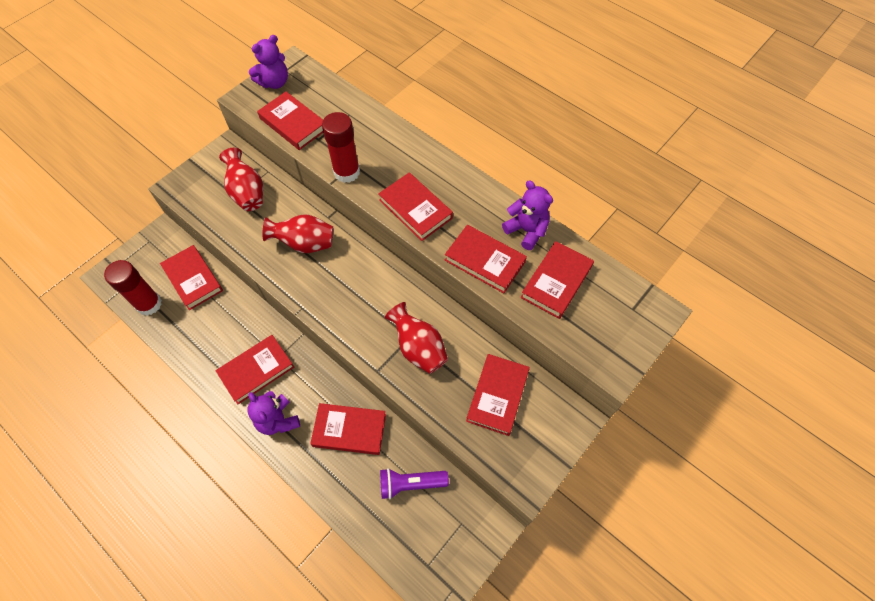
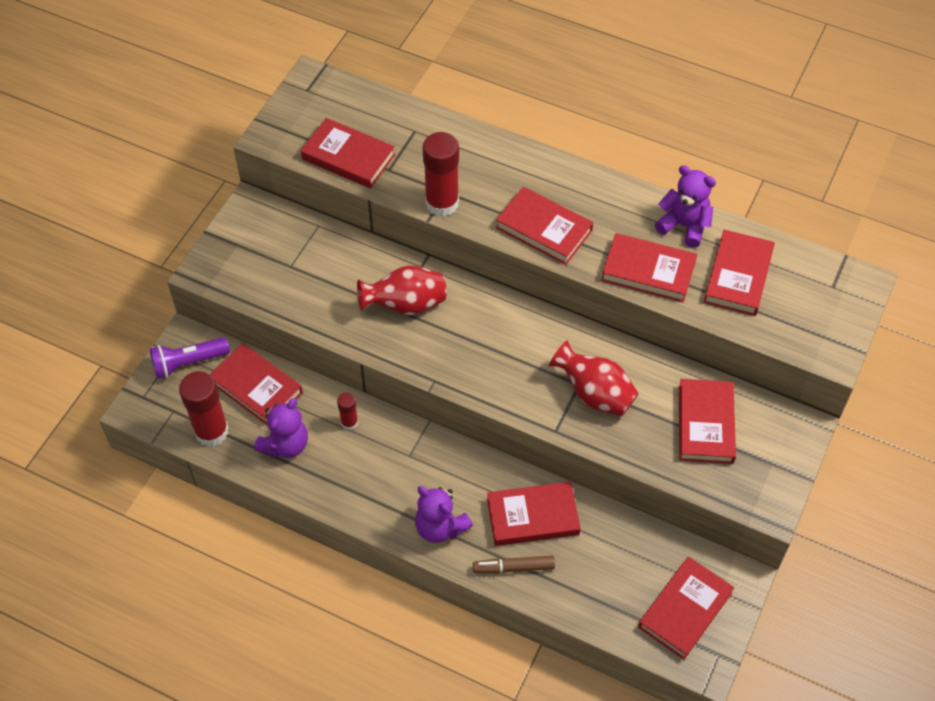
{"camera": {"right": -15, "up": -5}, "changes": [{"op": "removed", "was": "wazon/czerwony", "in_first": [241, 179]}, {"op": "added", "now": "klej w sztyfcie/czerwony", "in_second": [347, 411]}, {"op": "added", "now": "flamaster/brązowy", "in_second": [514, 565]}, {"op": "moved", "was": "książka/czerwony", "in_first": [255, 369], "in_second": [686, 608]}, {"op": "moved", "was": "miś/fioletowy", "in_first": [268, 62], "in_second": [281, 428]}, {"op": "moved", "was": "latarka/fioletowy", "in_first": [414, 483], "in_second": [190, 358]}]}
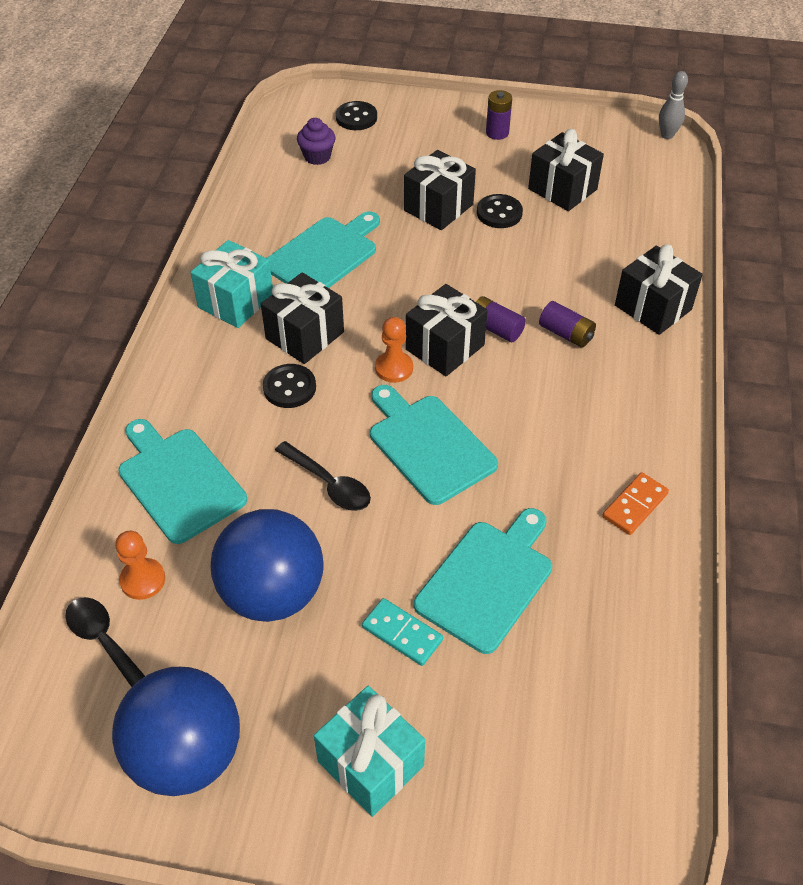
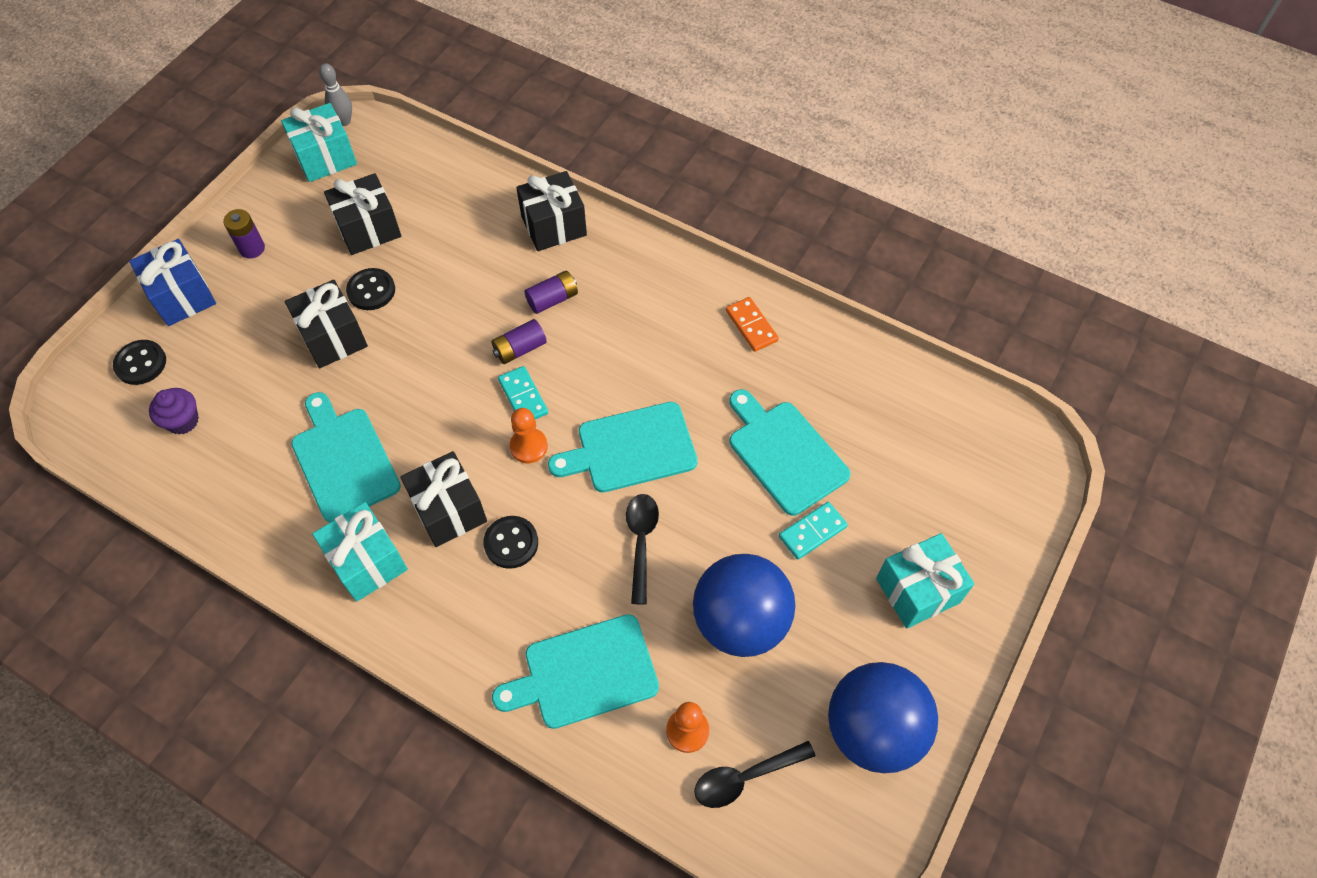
{"camera": {"right": -70, "up": 10}, "changes": [{"op": "added", "now": "prezent/niebieski", "in_second": [172, 282]}, {"op": "added", "now": "prezent/turkusowy", "in_second": [319, 142]}, {"op": "replaced", "was": "prezent/czarny", "now": "kostka domina/turkusowy", "in_first": [447, 330], "in_second": [523, 392]}, {"op": "turned", "was": "łyżka/czarny", "in_first": [323, 476], "in_second": [642, 549], "clockwise": -60}]}
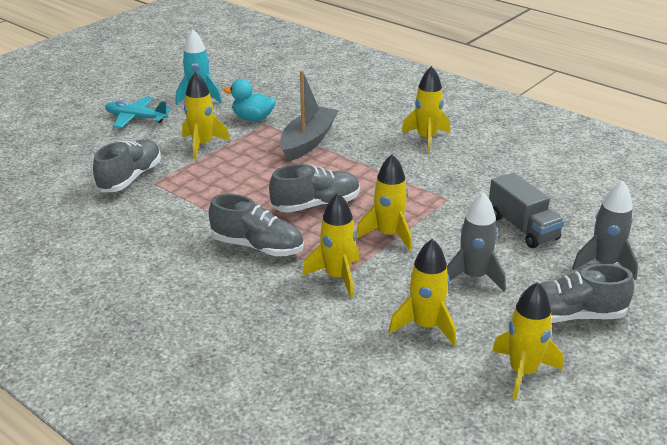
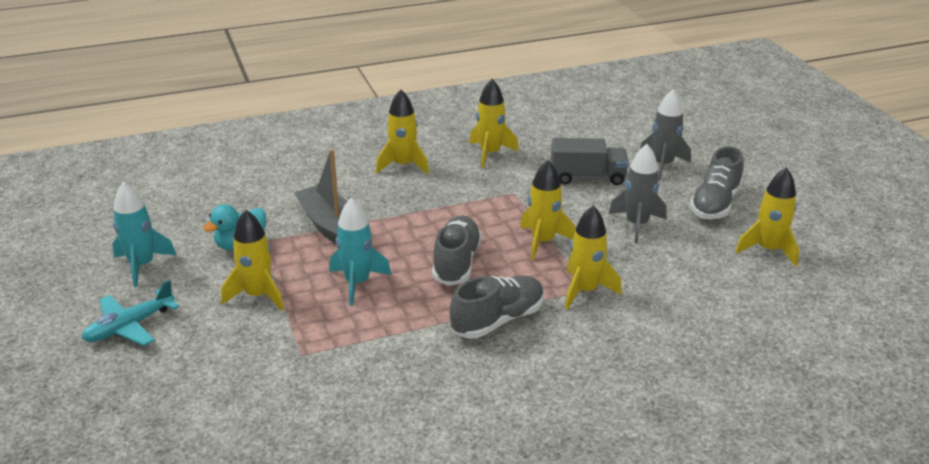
{"camera": {"right": -60, "up": 0}, "changes": [{"op": "removed", "was": "but/szary", "in_first": [127, 166]}, {"op": "added", "now": "rakieta/turkusowy", "in_second": [360, 252]}, {"op": "moved", "was": "rakieta/żółty", "in_first": [422, 292], "in_second": [494, 123]}]}
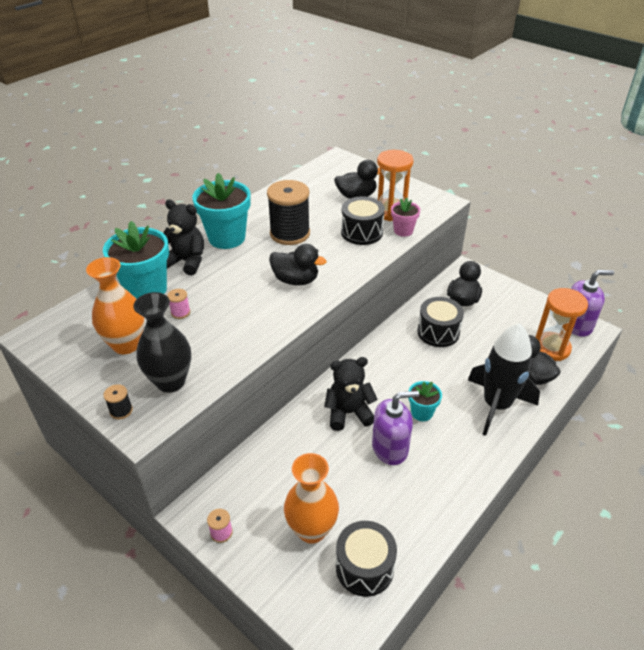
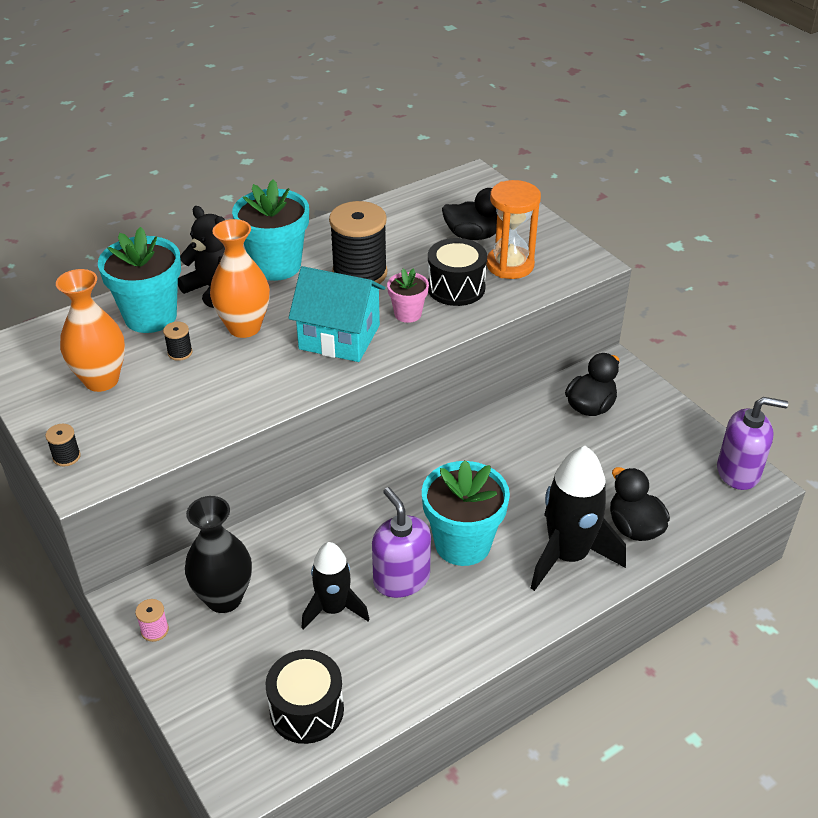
{"camera": {"right": 15, "up": 0}, "changes": [{"op": "removed", "was": "miś/czarny", "in_first": [351, 394]}, {"op": "removed", "was": "bęben/czarny", "in_first": [440, 322]}, {"op": "removed", "was": "klepsydra/pomarańczowy", "in_first": [562, 324]}, {"op": "added", "now": "rakieta/czarny", "in_second": [335, 586]}, {"op": "moved", "was": "wazon/czarny", "in_first": [162, 342], "in_second": [218, 554]}, {"op": "moved", "was": "wazon/pomarańczowy", "in_first": [311, 498], "in_second": [240, 278]}, {"op": "moved", "was": "doniczka/różowy", "in_first": [405, 217], "in_second": [408, 295]}, {"op": "replaced", "was": "kaczka/czarny", "now": "domek/turkusowy", "in_first": [297, 264], "in_second": [336, 314]}, {"op": "recoloured", "was": "szpulka/różowy", "now": "szpulka/czarny", "in_first": [178, 304], "in_second": [178, 341]}, {"op": "turned", "was": "dozownik mydła/fioletowy", "in_first": [395, 428], "in_second": [401, 542], "clockwise": -120}, {"op": "resized", "was": "doniczka/turkusowy", "in_first": [425, 401], "in_second": [466, 513], "ratio": 1.9}]}
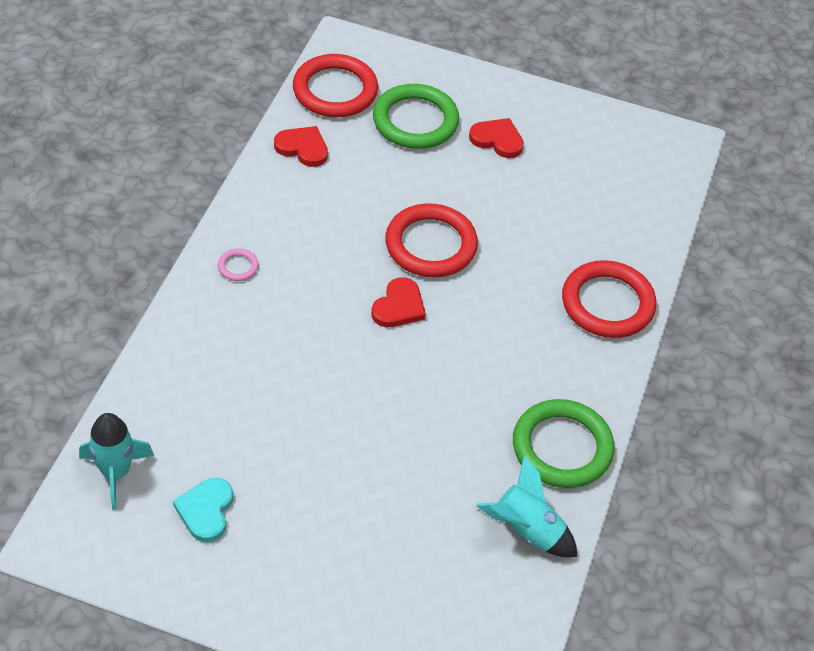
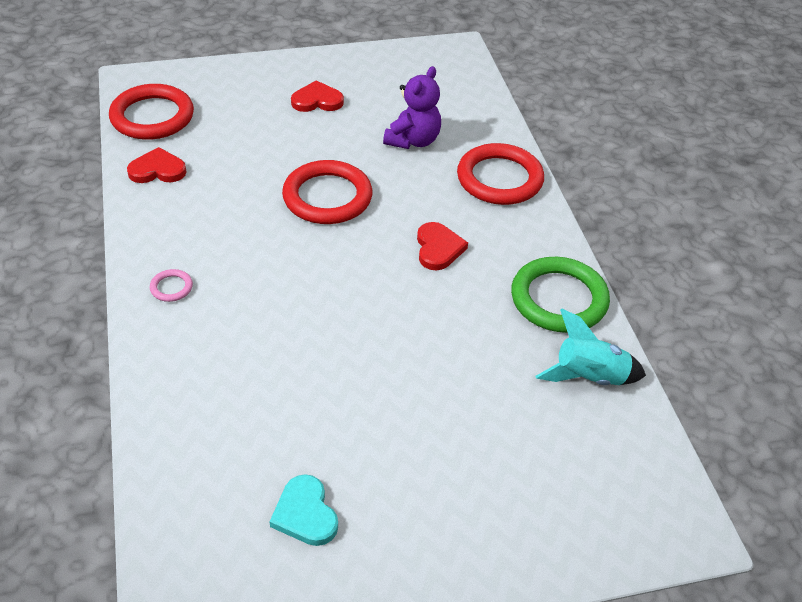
{"camera": {"right": -30, "up": -5}, "changes": [{"op": "removed", "was": "rakieta/turkusowy", "in_first": [116, 461]}, {"op": "removed", "was": "pierścień/zielony", "in_first": [416, 116]}, {"op": "added", "now": "miś/fioletowy", "in_second": [412, 107]}, {"op": "moved", "was": "serce/czerwony", "in_first": [398, 302], "in_second": [442, 246]}]}
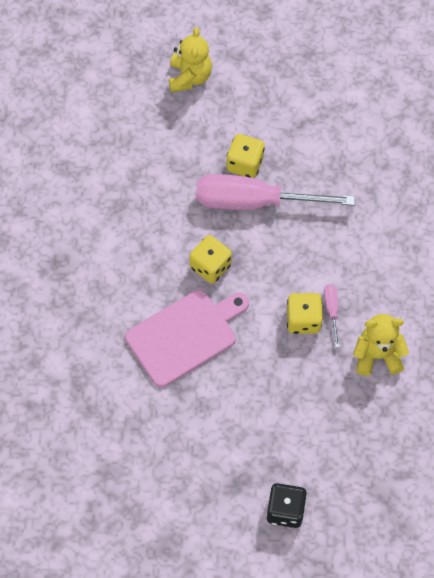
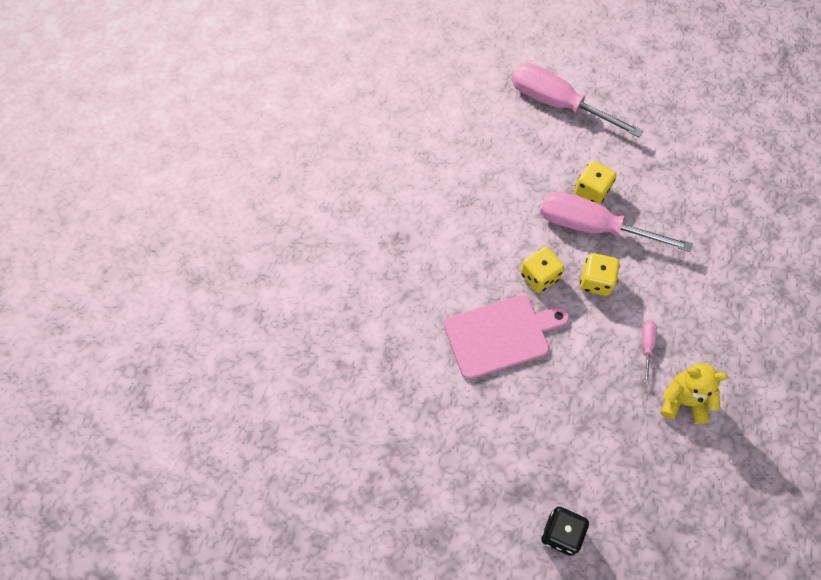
{"camera": {"right": 15, "up": 0}, "changes": [{"op": "moved", "was": "kostka do gry/żółty", "in_first": [305, 313], "in_second": [600, 274]}, {"op": "replaced", "was": "miś/żółty", "now": "śrubokręt/różowy", "in_first": [190, 59], "in_second": [577, 100]}]}
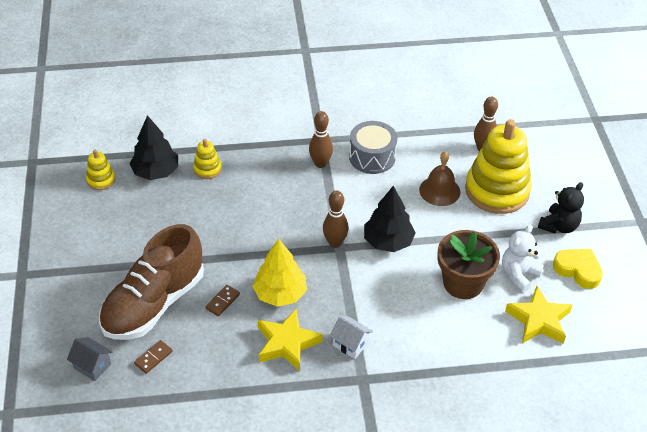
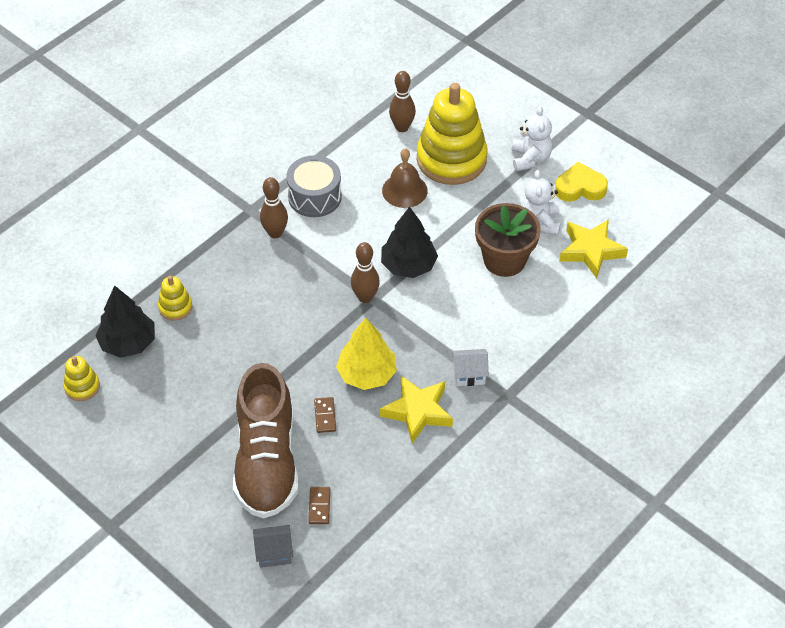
{"camera": {"right": -40, "up": 5}, "changes": [{"op": "recoloured", "was": "miś/czarny", "now": "miś/biały", "in_first": [561, 207], "in_second": [532, 138]}]}
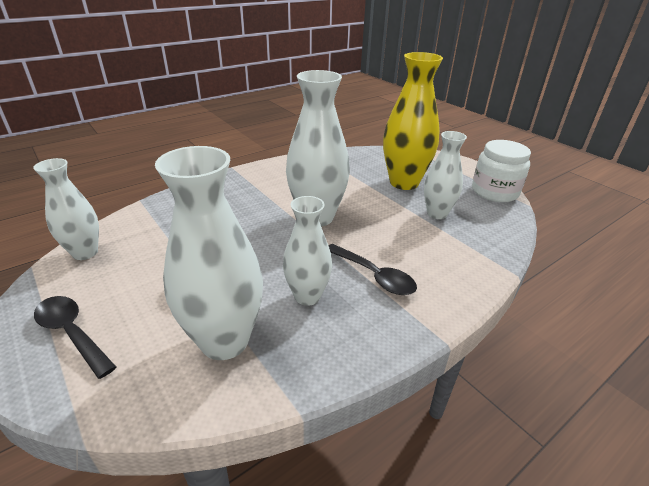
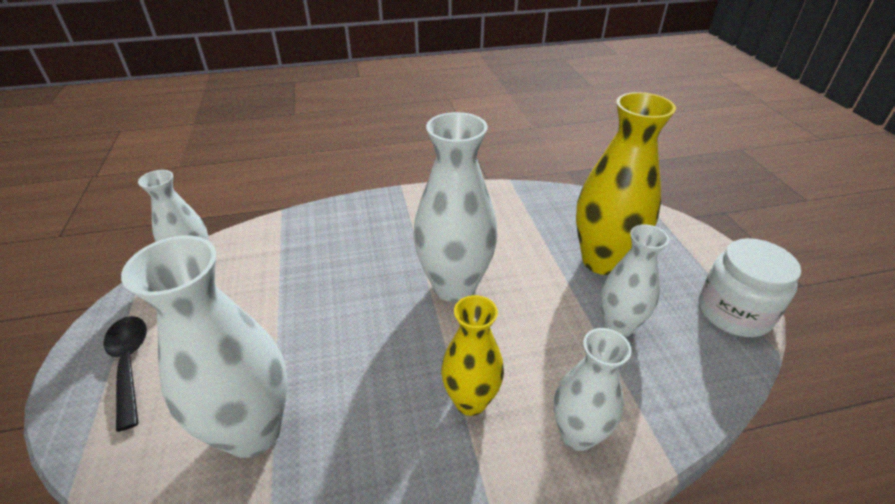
{"camera": {"right": 25, "up": 5}, "changes": [{"op": "moved", "was": "wazon/biały", "in_first": [307, 251], "in_second": [593, 389]}, {"op": "replaced", "was": "łyżka/czarny", "now": "wazon/żółty", "in_first": [373, 269], "in_second": [472, 355]}]}
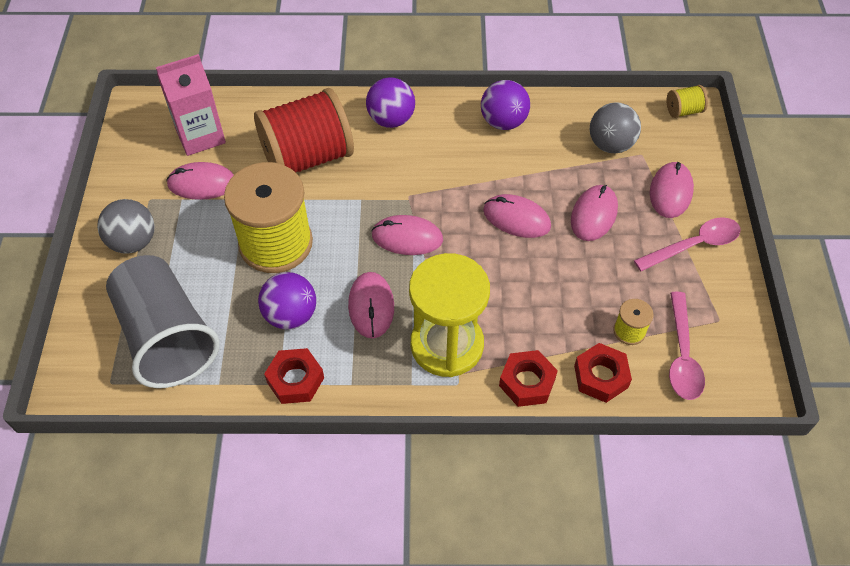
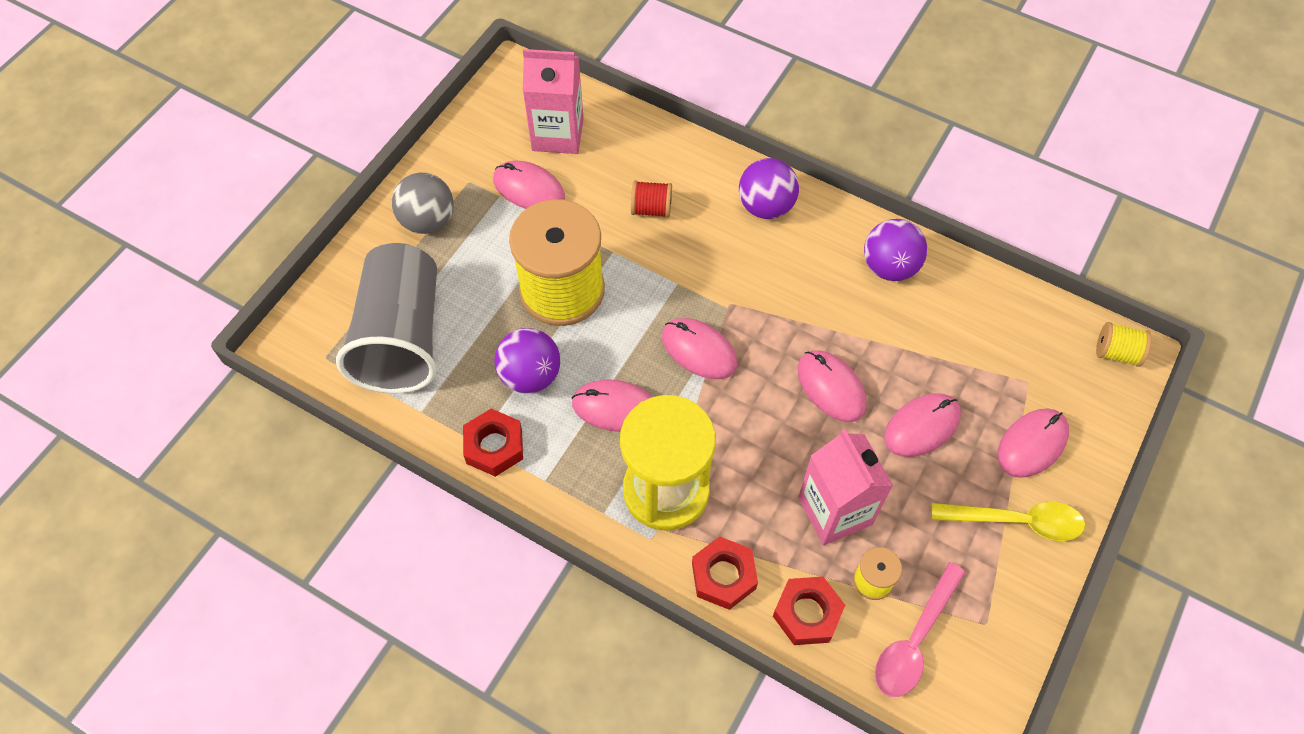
{"camera": {"right": 30, "up": 5}, "changes": [{"op": "removed", "was": "piłka/szary", "in_first": [615, 127]}, {"op": "added", "now": "karton mleka/różowy", "in_second": [845, 487]}, {"op": "recoloured", "was": "łyżka/różowy", "now": "łyżka/żółty", "in_first": [687, 244], "in_second": [1008, 521]}, {"op": "turned", "was": "myszka/różowy", "in_first": [371, 305], "in_second": [612, 406], "clockwise": 75}, {"op": "resized", "was": "szpulka/czerwony", "in_first": [304, 130], "in_second": [651, 199], "ratio": 0.41}]}
